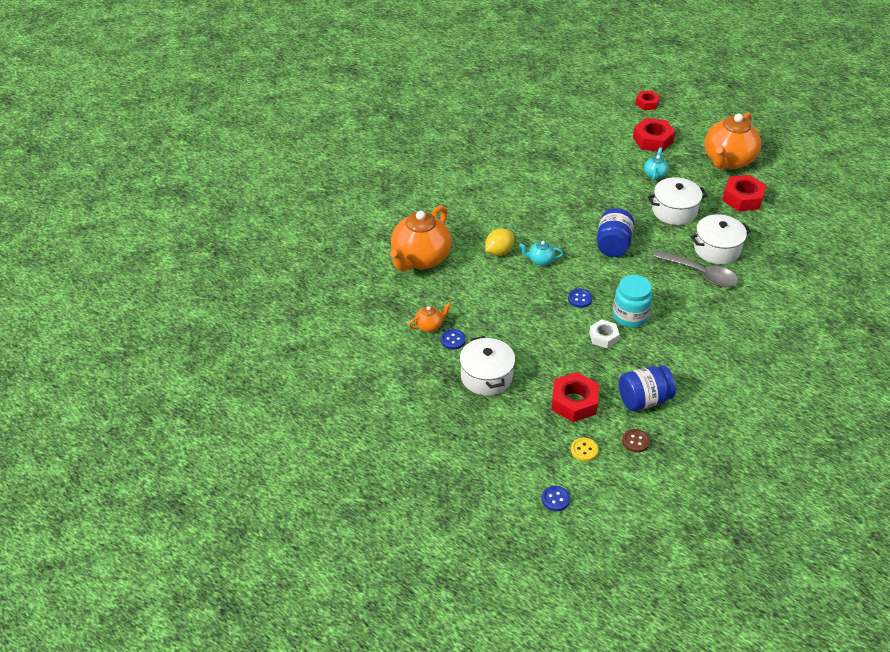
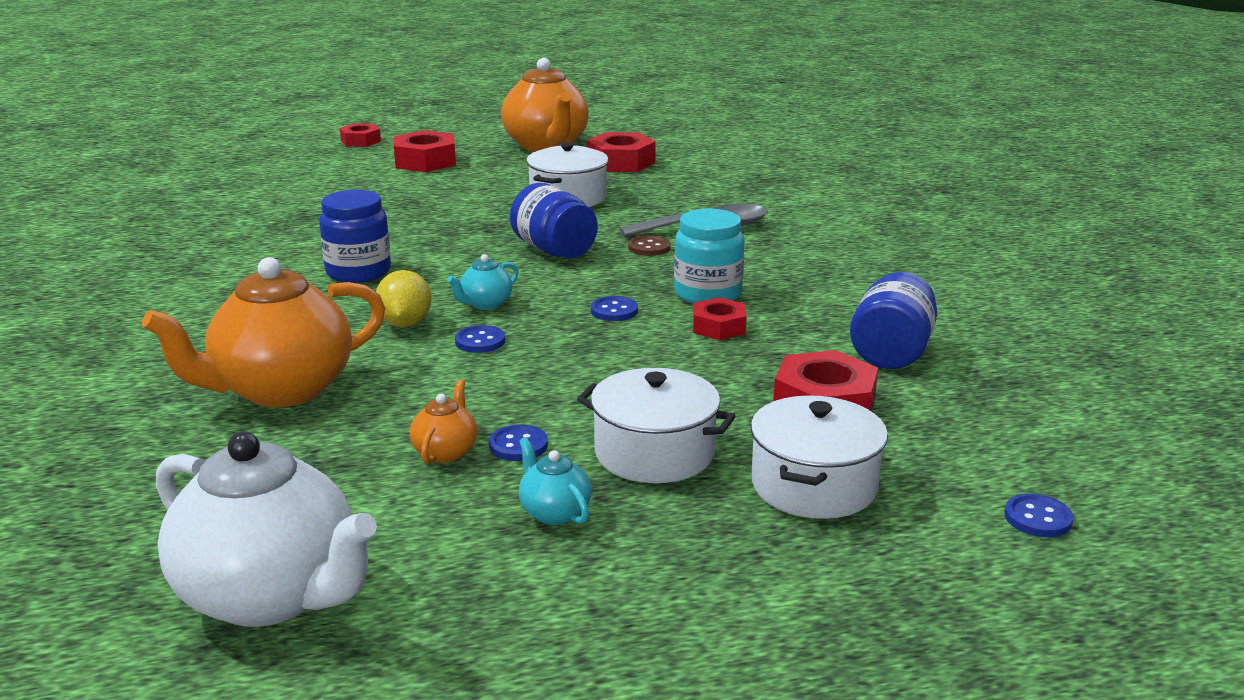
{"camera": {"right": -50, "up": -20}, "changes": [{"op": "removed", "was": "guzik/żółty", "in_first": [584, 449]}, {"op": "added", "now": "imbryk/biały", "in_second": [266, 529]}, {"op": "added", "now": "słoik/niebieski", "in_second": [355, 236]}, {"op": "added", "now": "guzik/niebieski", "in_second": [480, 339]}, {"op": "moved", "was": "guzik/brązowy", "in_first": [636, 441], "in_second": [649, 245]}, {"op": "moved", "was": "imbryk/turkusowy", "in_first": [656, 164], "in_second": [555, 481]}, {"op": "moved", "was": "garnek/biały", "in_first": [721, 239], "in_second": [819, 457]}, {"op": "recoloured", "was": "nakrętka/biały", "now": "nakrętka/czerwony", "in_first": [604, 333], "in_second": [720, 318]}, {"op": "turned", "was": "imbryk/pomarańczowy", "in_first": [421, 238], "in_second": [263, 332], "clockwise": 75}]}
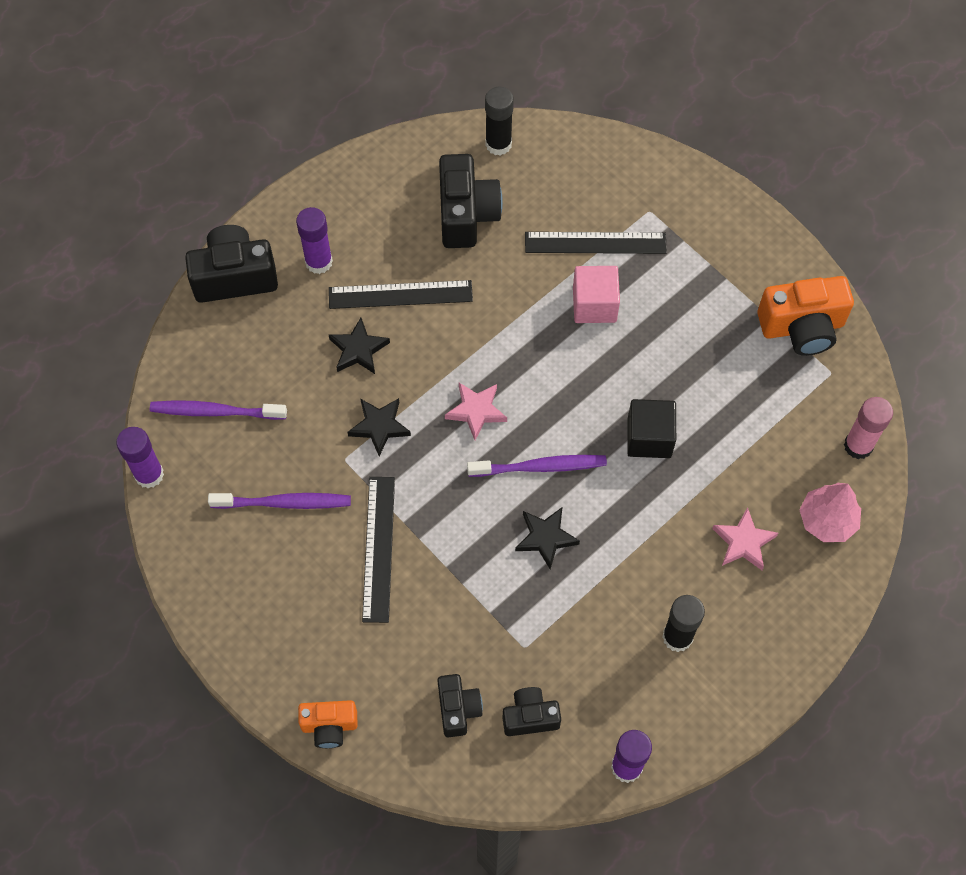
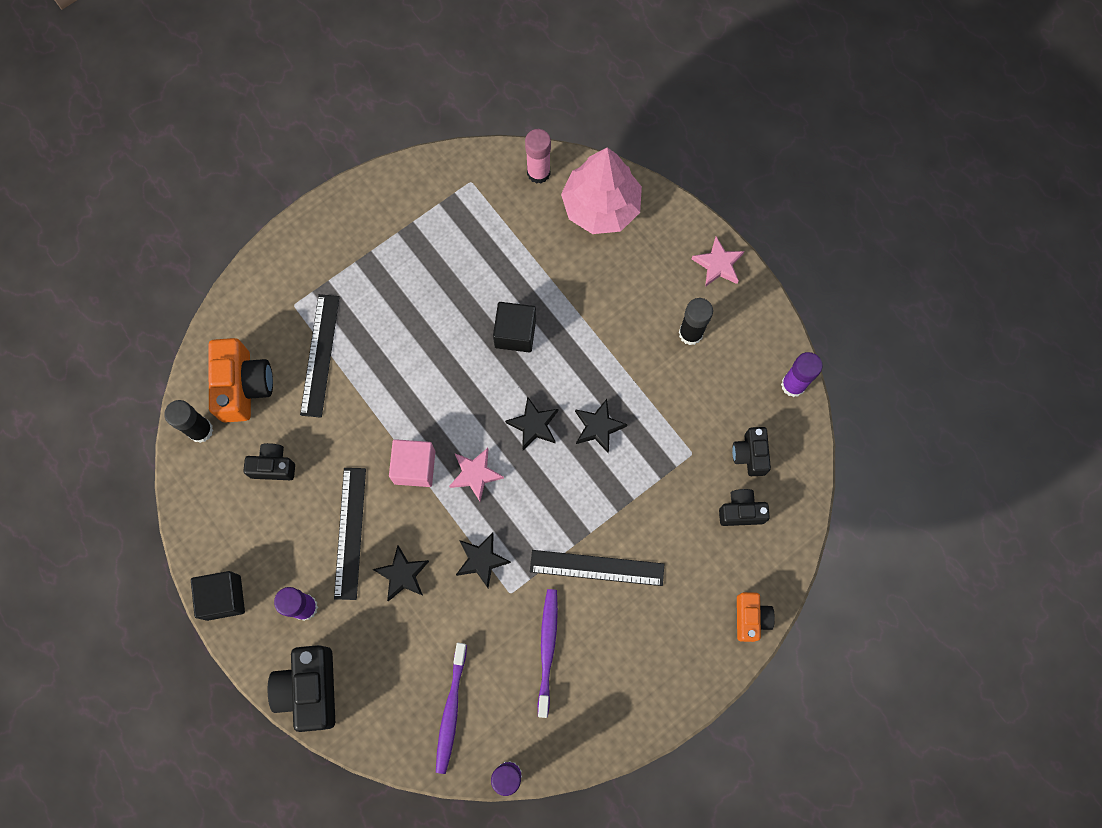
{"camera": {"right": -85, "up": 10}, "changes": [{"op": "added", "now": "sześcian/czarny", "in_second": [218, 596]}, {"op": "moved", "was": "sześcian/różowy", "in_first": [596, 294], "in_second": [412, 463]}, {"op": "moved", "was": "gwiazda/różowy", "in_first": [745, 538], "in_second": [718, 262]}, {"op": "moved", "was": "aparat fotograficzny/pomarańczowy", "in_first": [805, 316], "in_second": [240, 380]}, {"op": "replaced", "was": "szczoteczka do zębów/fioletowy", "now": "gwiazda/czarny", "in_first": [537, 466], "in_second": [531, 423]}, {"op": "resized", "was": "aparat fotograficzny/czarny", "in_first": [471, 201], "in_second": [269, 461], "ratio": 0.59}, {"op": "resized", "was": "drzewko/różowy", "in_first": [830, 512], "in_second": [601, 190], "ratio": 1.62}]}
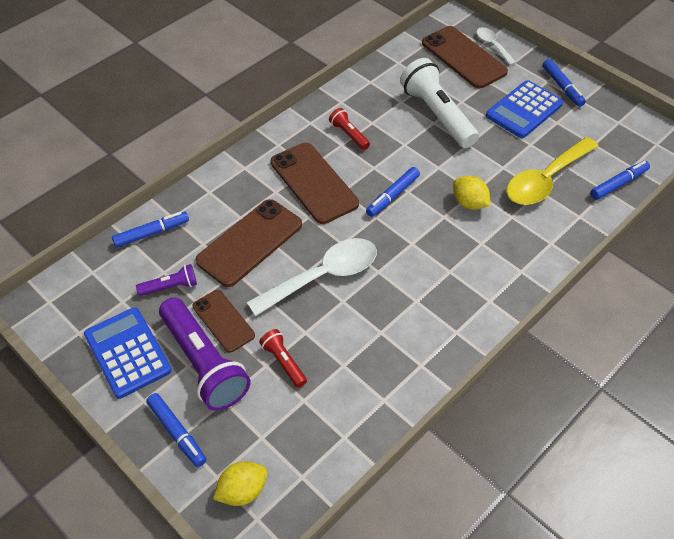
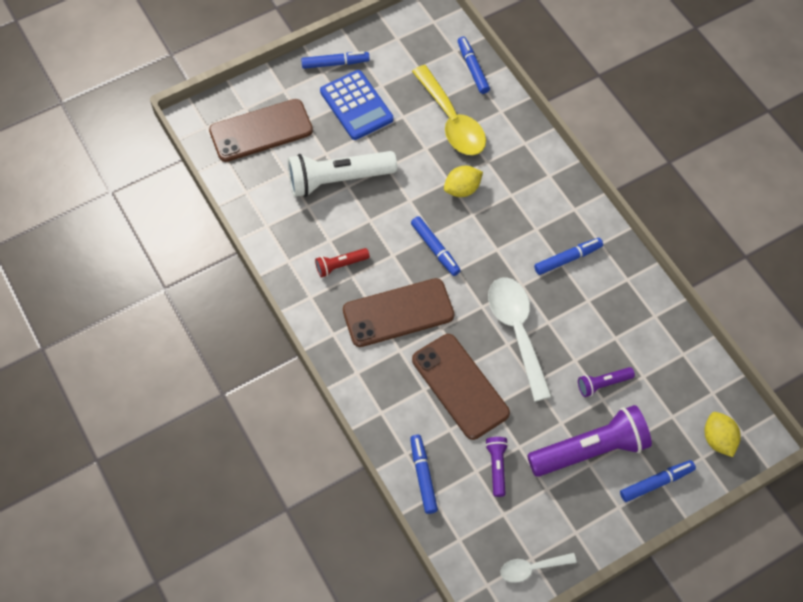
{"camera": {"right": -75, "up": 10}, "changes": [{"op": "removed", "was": "kalkulator/niebieski", "in_first": [128, 353]}, {"op": "removed", "was": "telefon/brązowy", "in_first": [224, 321]}, {"op": "added", "now": "flamaster/niebieski", "in_second": [568, 256]}, {"op": "moved", "was": "łyżka/biały", "in_first": [496, 46], "in_second": [539, 568]}, {"op": "recoloured", "was": "latarka/czerwony", "now": "latarka/fioletowy", "in_first": [283, 358], "in_second": [606, 382]}]}
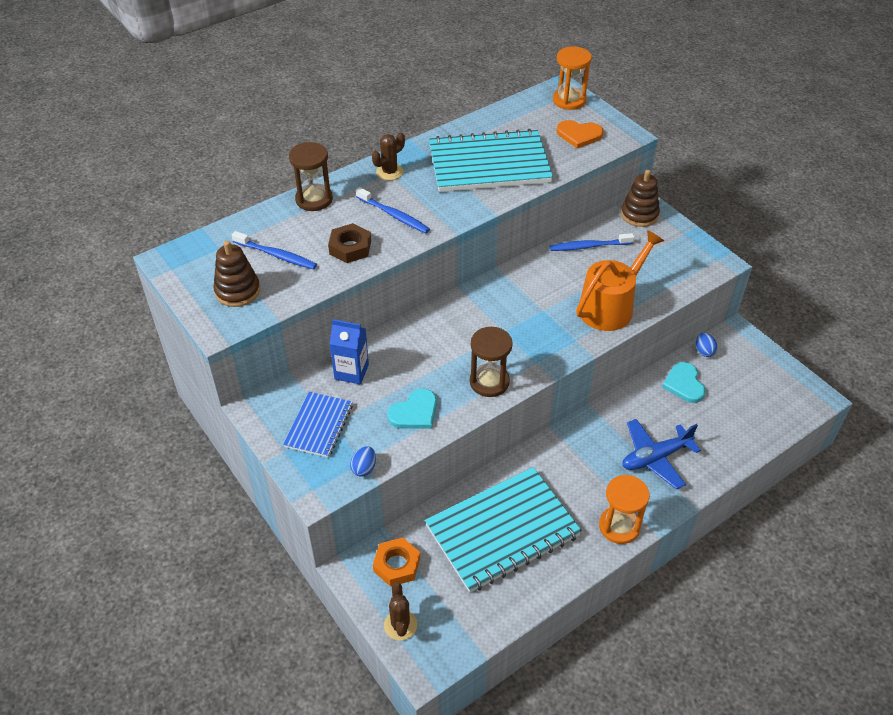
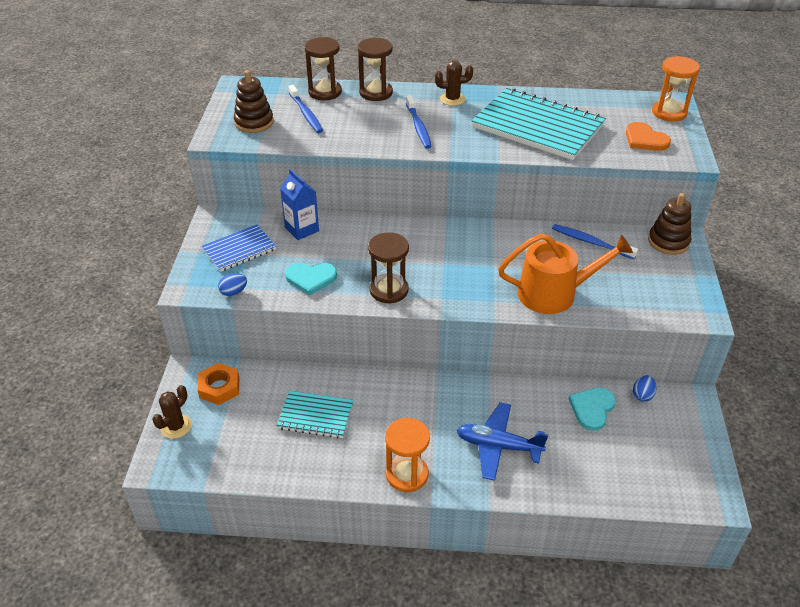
{"camera": {"right": 40, "up": -5}, "changes": [{"op": "removed", "was": "nakrętka/brązowy", "in_first": [349, 243]}, {"op": "added", "now": "klepsydra/brązowy", "in_second": [323, 68]}, {"op": "resized", "was": "zeszyt/turkusowy", "in_first": [503, 530], "in_second": [315, 414], "ratio": 0.53}]}
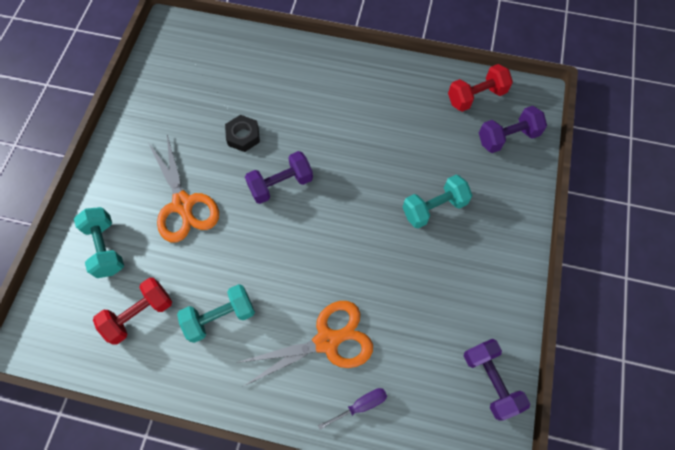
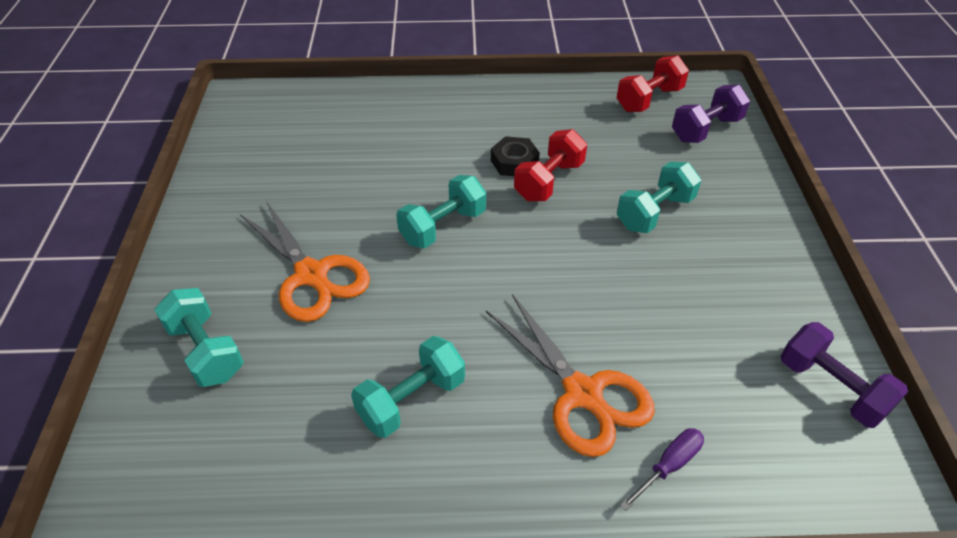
{"camera": {"right": -15, "up": -20}, "changes": [{"op": "moved", "was": "hantel/czerwony", "in_first": [132, 311], "in_second": [550, 165]}, {"op": "moved", "was": "nakrętka/czarny", "in_first": [242, 133], "in_second": [515, 156]}, {"op": "recoloured", "was": "hantel/fioletowy", "now": "hantel/turkusowy", "in_first": [279, 177], "in_second": [441, 212]}, {"op": "turned", "was": "nożyczki/pomarańczowy", "in_first": [304, 343], "in_second": [570, 375], "clockwise": 90}]}
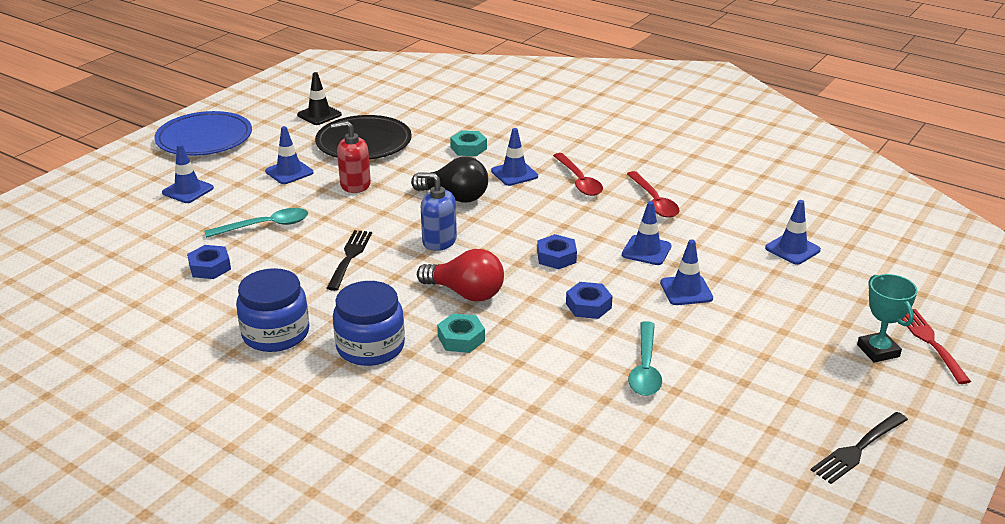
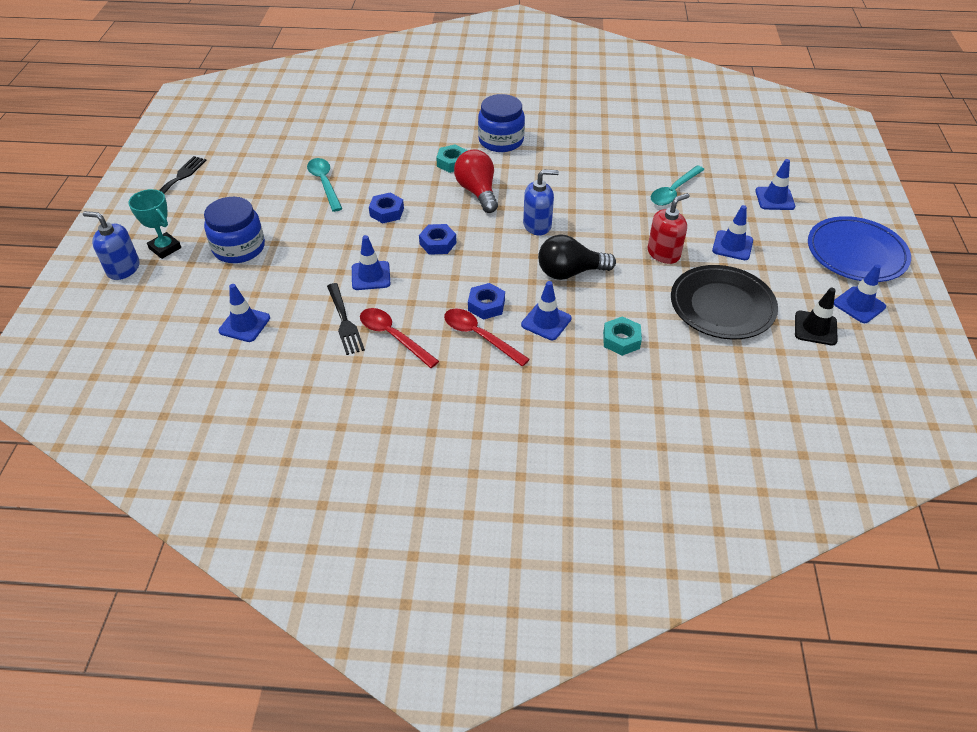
{"camera": {"right": 150, "up": 15}, "changes": [{"op": "moved", "was": "nakrętka/niebieski", "in_first": [209, 262], "in_second": [486, 301]}, {"op": "moved", "was": "słoik/niebieski", "in_first": [272, 310], "in_second": [234, 230]}, {"op": "moved", "was": "widelec/czarny", "in_first": [349, 260], "in_second": [346, 319]}, {"op": "moved", "was": "pachołek/niebieski", "in_first": [686, 272], "in_second": [860, 293]}, {"op": "replaced", "was": "widelec/czerwony", "now": "dozownik mydła/niebieski", "in_first": [936, 346], "in_second": [111, 245]}, {"op": "turned", "was": "żarówka/czerwony", "in_first": [460, 275], "in_second": [476, 181], "clockwise": 75}]}
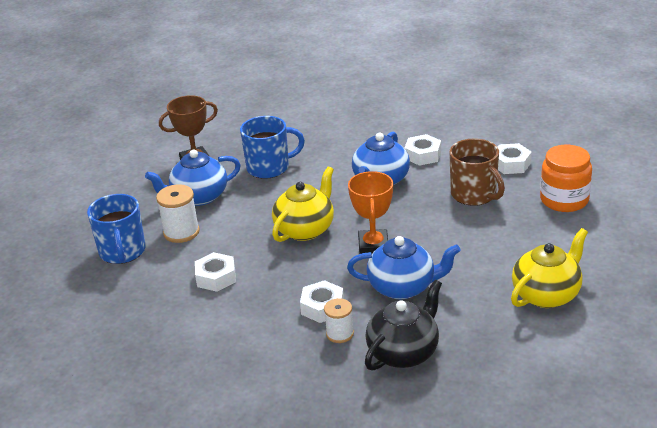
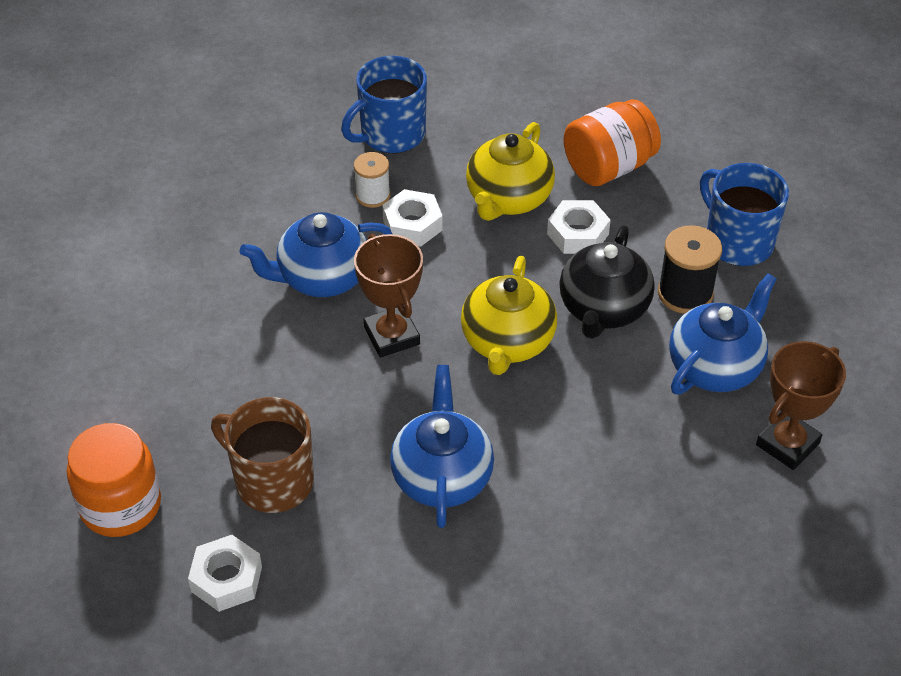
{"camera": {"right": 155, "up": 15}, "changes": [{"op": "removed", "was": "nakrętka/biały", "in_first": [423, 150]}, {"op": "added", "now": "słoik/pomarańczowy", "in_second": [612, 142]}, {"op": "moved", "was": "kubek/niebieski", "in_first": [272, 147], "in_second": [384, 104]}, {"op": "moved", "was": "imbryk/czarny", "in_first": [403, 325], "in_second": [607, 282]}, {"op": "moved", "was": "imbryk/żółty", "in_first": [549, 268], "in_second": [510, 171]}, {"op": "recoloured", "was": "szpulka/biały", "now": "szpulka/czarny", "in_first": [178, 213], "in_second": [690, 269]}, {"op": "recoloured", "was": "puchar/pomarańczowy", "now": "puchar/brązowy", "in_first": [370, 212], "in_second": [388, 296]}]}
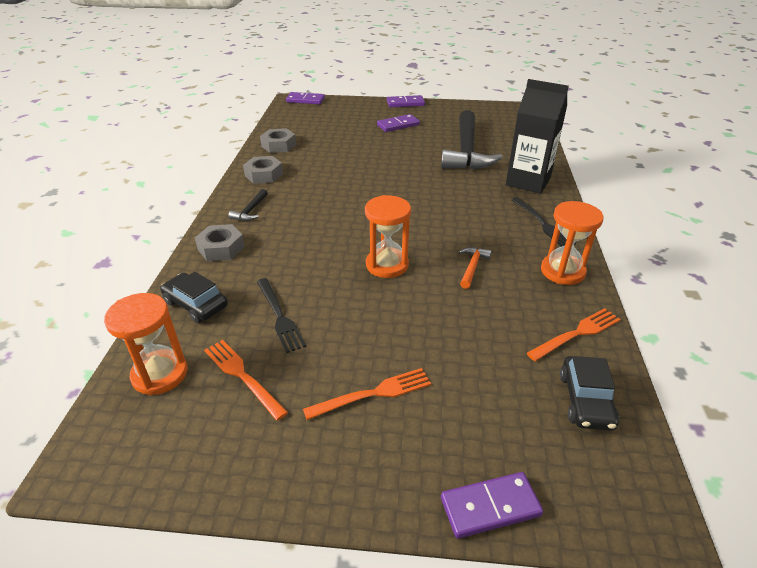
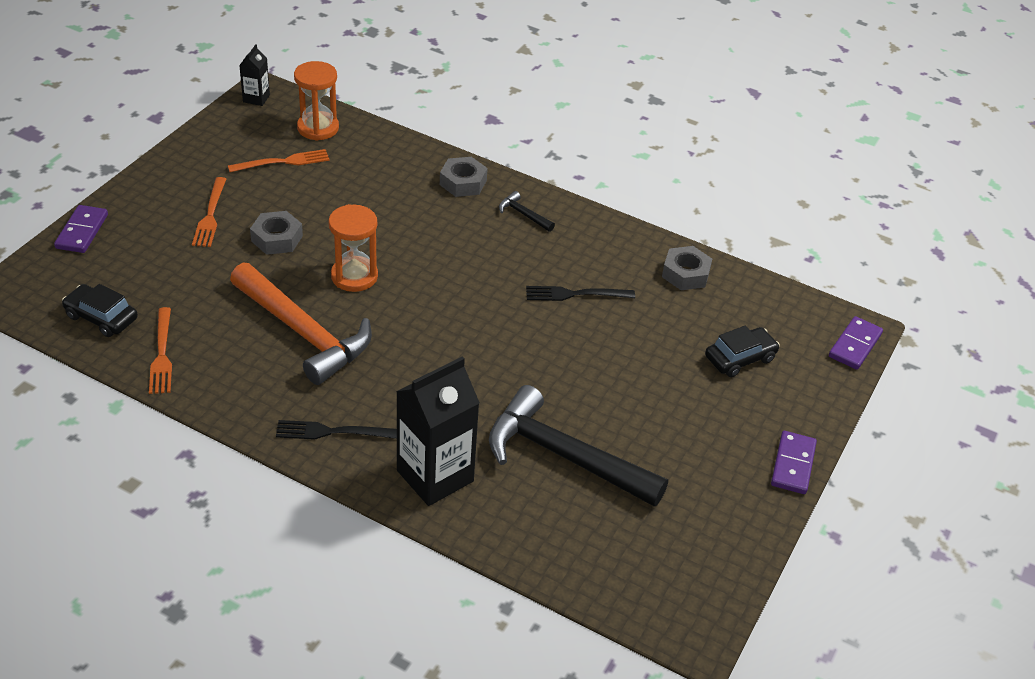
{"camera": {"right": 110, "up": 5}, "changes": [{"op": "removed", "was": "kostka domina/fioletowy", "in_first": [398, 123]}, {"op": "removed", "was": "klepsydra/pomarańczowy", "in_first": [572, 243]}, {"op": "added", "now": "karton mleka/czarny", "in_second": [254, 75]}, {"op": "moved", "was": "samochód/czarny", "in_first": [194, 297], "in_second": [742, 351]}, {"op": "moved", "was": "nakrętka/szary", "in_first": [263, 170], "in_second": [276, 233]}, {"op": "moved", "was": "widelec/czarny", "in_first": [281, 315], "in_second": [580, 293]}, {"op": "resized", "was": "młotek/pomarańczowy", "in_first": [475, 268], "in_second": [301, 323], "ratio": 2.47}]}
